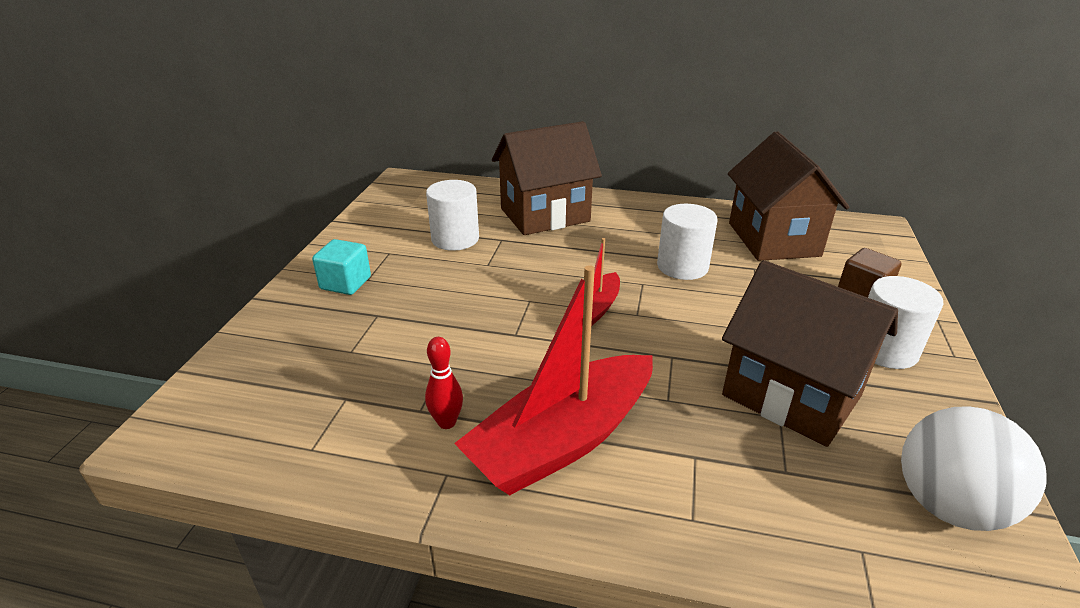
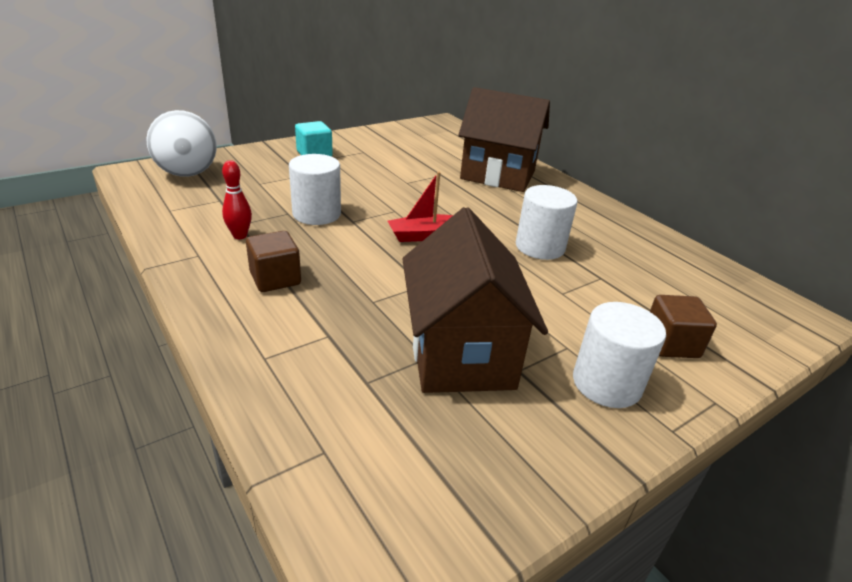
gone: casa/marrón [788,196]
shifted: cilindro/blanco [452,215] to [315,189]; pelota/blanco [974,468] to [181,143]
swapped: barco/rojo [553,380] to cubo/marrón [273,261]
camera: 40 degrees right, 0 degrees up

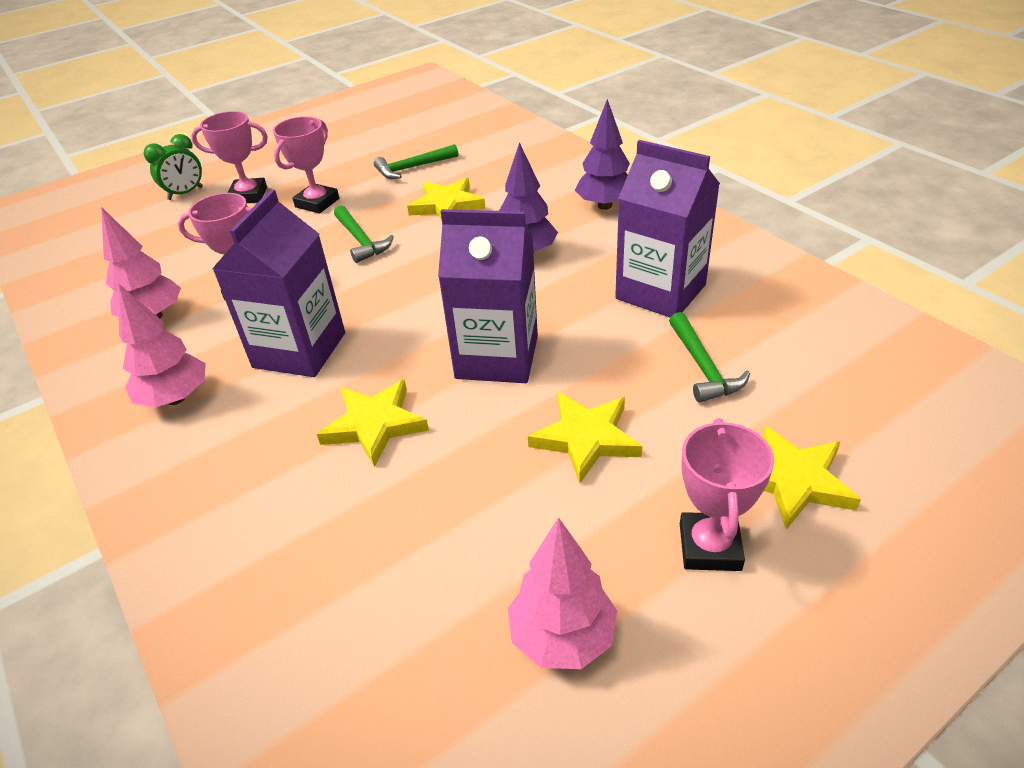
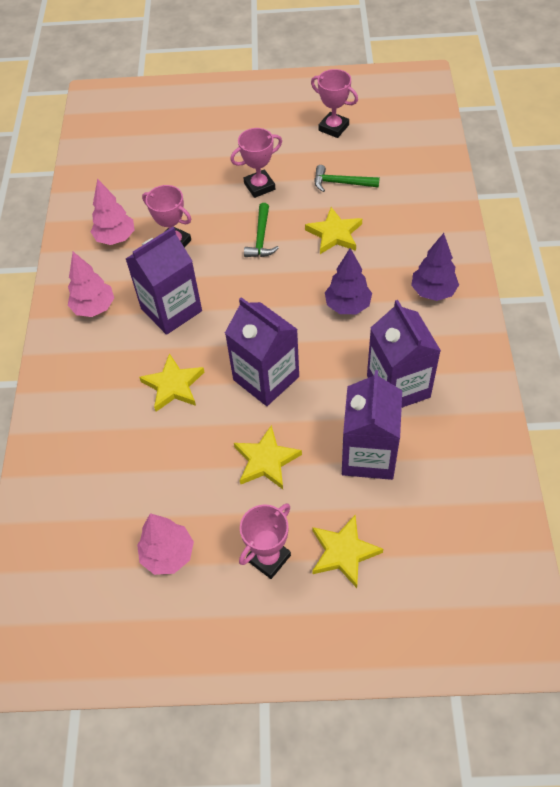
gone: despertador/verde [173,167]
shifted: trofeo/rosa [229,157] to [334,103]
swapped: martillo/verde [709,357] to cartón de leche/morado [372,425]
camera: 35 degrees right, 15 degrees up

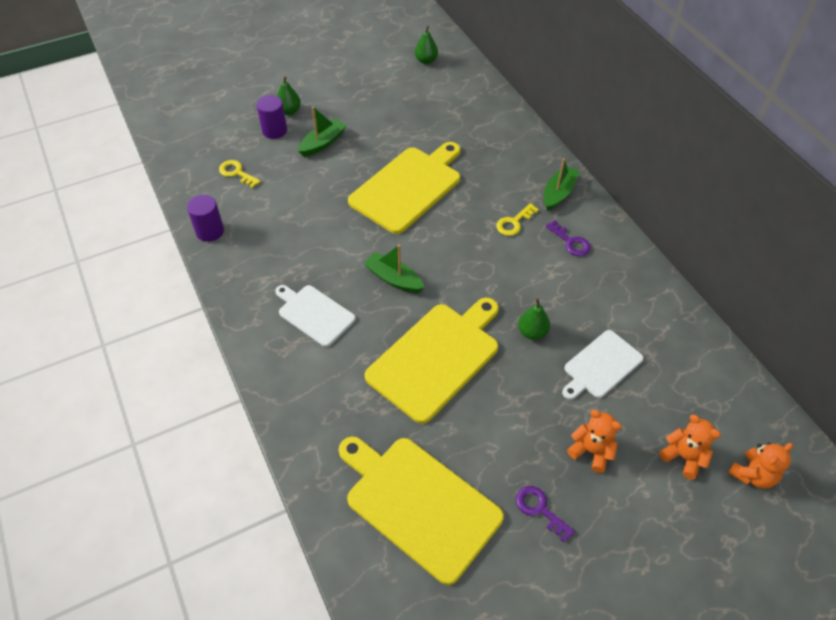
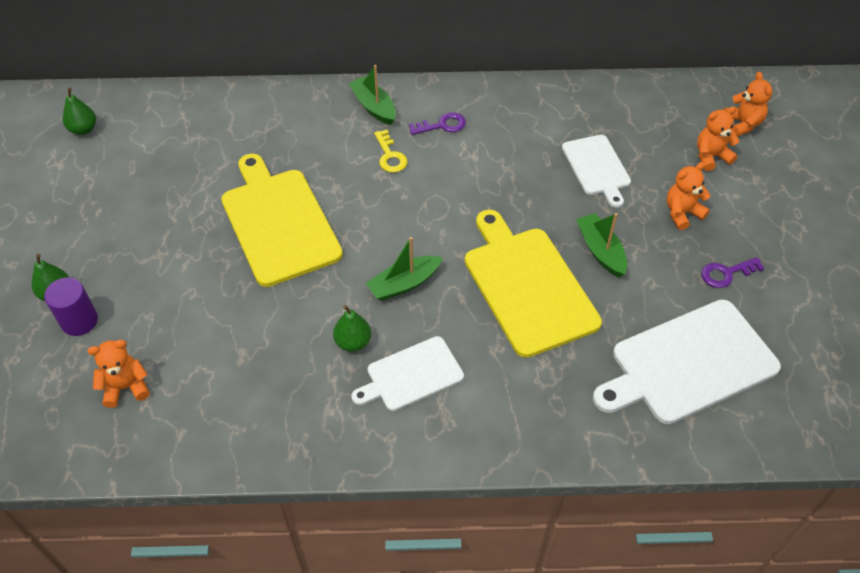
gone: cilindro/morado [205,218]
shifted: barco/verde [322,132] to [601,245]; pera/verde [534,319] to [352,328]
swapped: llave/amarillo [240,174] to osito/naranja [119,374]
repainted: tabla de cortar/amarillo [421,510] to tabla de cortar/blanco [687,361]
camera: 65 degrees left, 0 degrees up

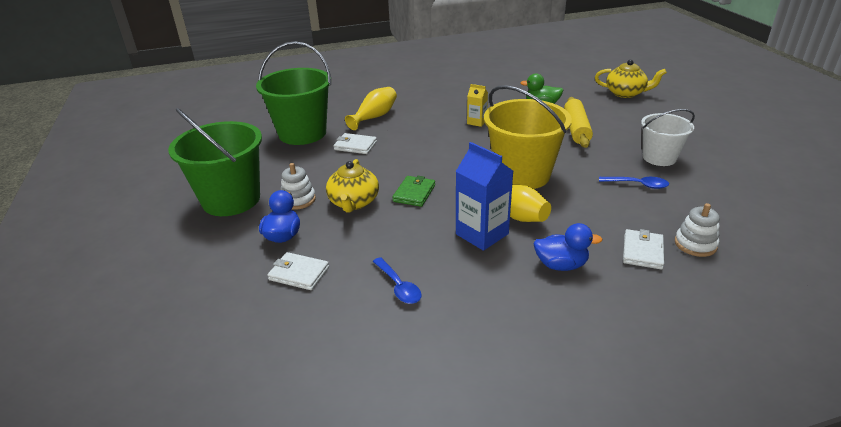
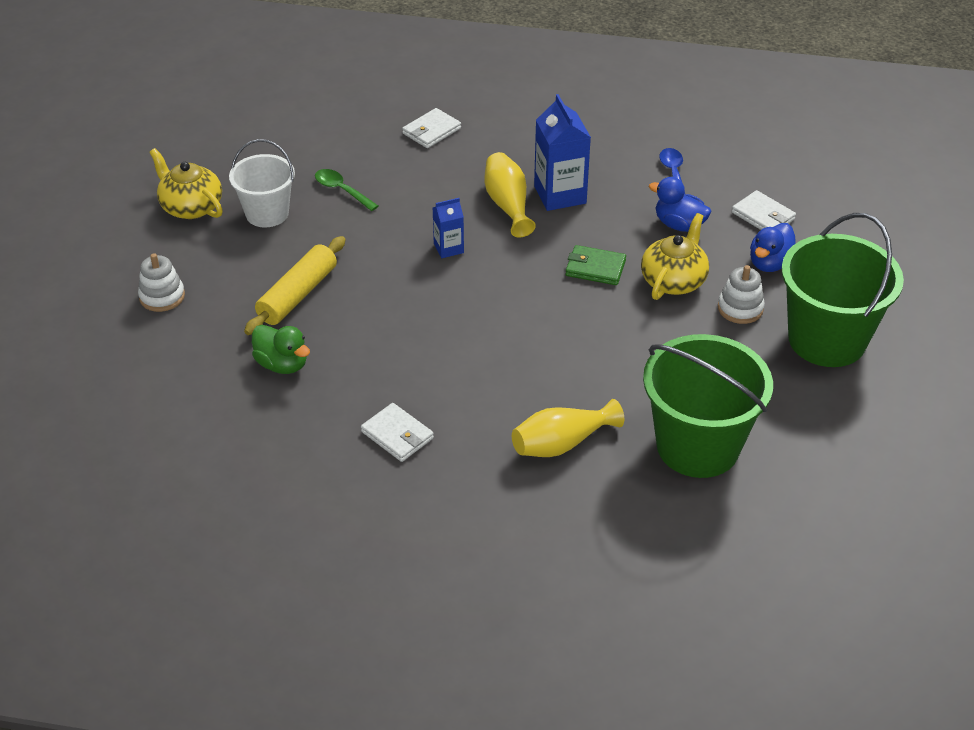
gone: cartón de leche/amarillo [477,105]
shifted: cartera/blanco [355,143] to [397,432]; pato/azul [568,247] to [680,204]; tetera/amarillo [631,78] to [186,183]; juguete apilable/blanco [697,230] to [161,282]
swapped: balde/amarillo [528,137] to cartón de leche/azul [448,228]
repainted: cuchara/azul [634,183] to cuchara/verde [346,190]
rotated: cartera/verde [413,191] = [596,265] 60 degrees clockwise
camera: 155 degrees left, 10 degrees up

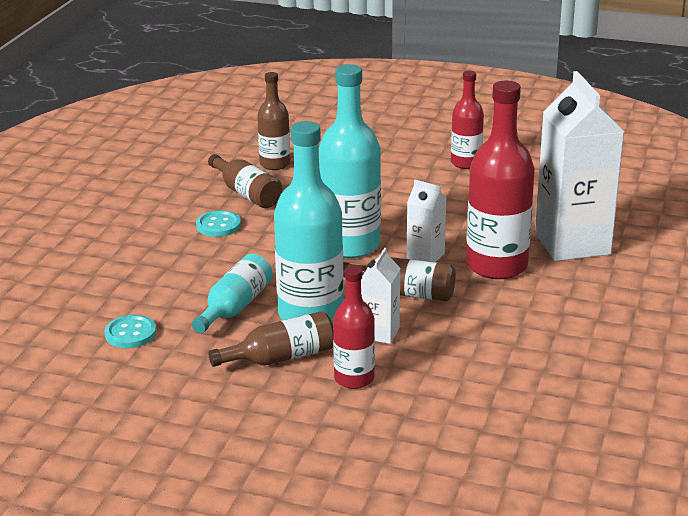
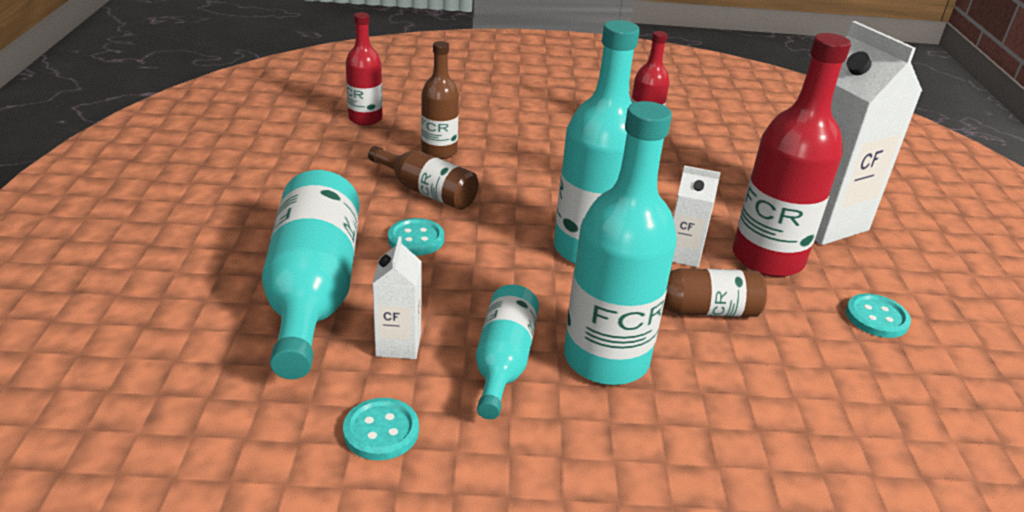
gone: botella/marrón [270,339]
new: botella/turquesa [311,274]; botón/turquesa [878,315]
shifted: botella/rojo [354,327] to [364,69]; cartón de leche/blanco [381,296] to [397,298]
camera: 20 degrees left, 5 degrees up

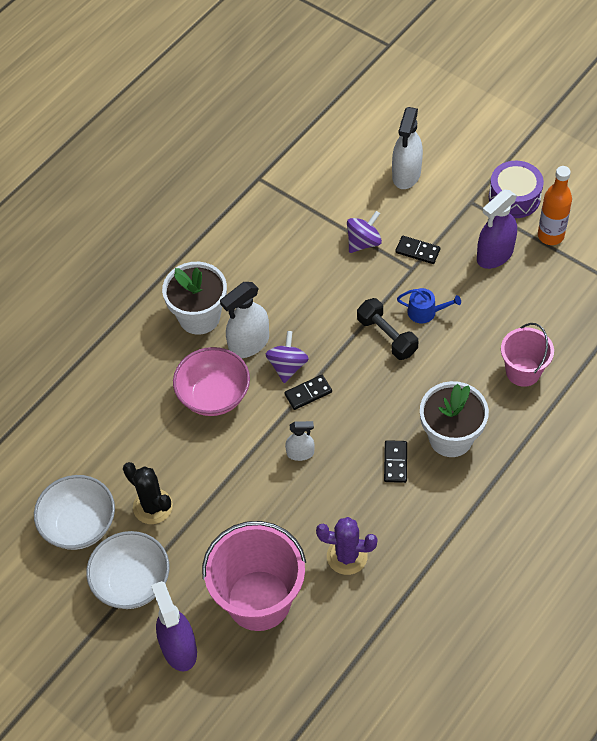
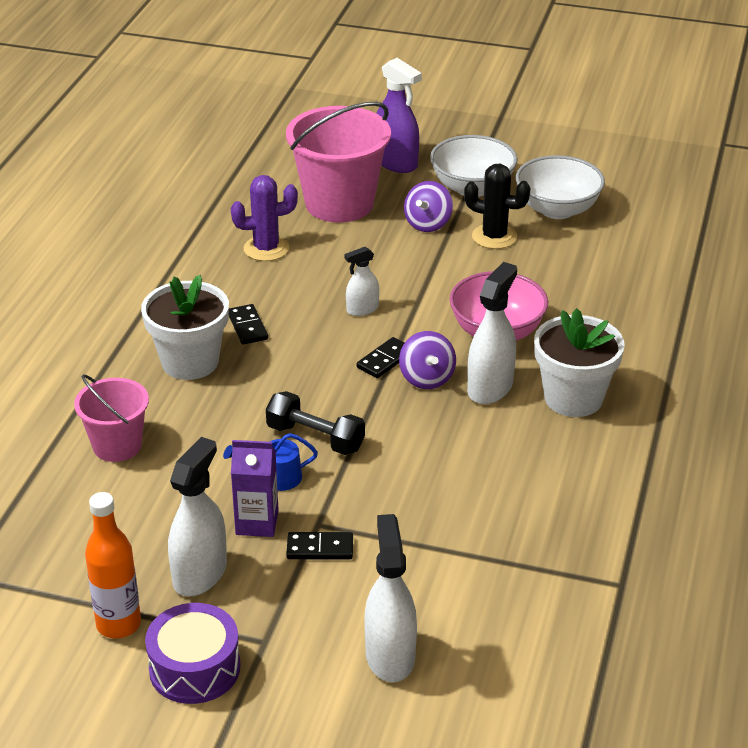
new: cartón de leche/morado [255,488]
shifted: peonza/morado [364,232] to [428,206]
repainted: pulverizador/morado [497,229] to pulverizador/blanco [197,516]
camera: 155 degrees right, 20 degrees down

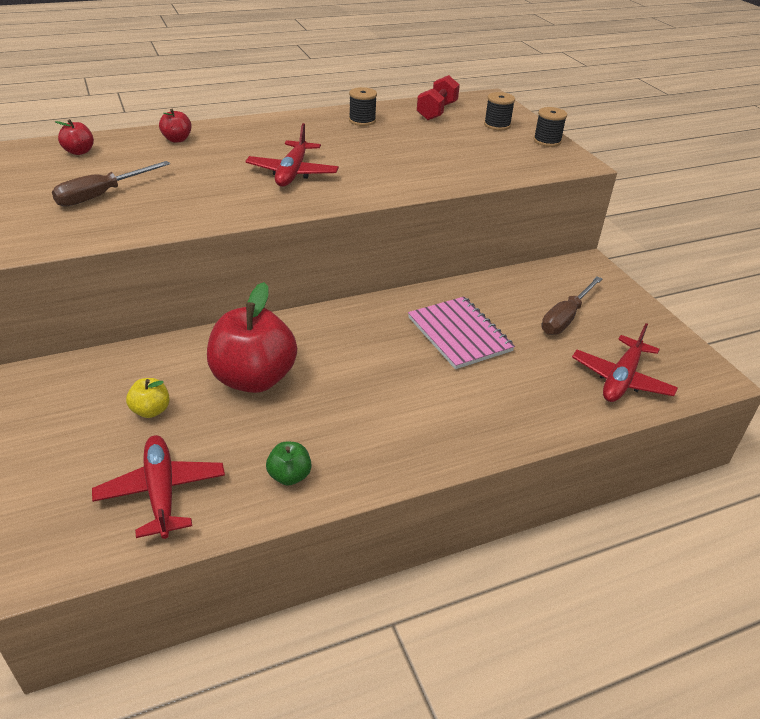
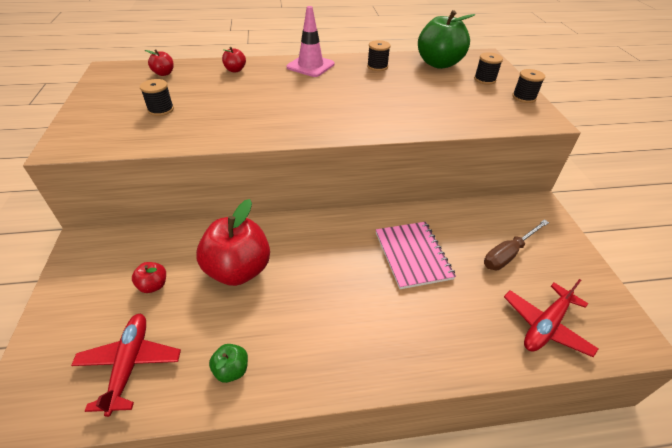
gone: avión/rojo [292,155]
new: cono de tráfico/rosa [311,41]
swapped: destornillador/marrón [111,184] to carrete/negro [157,97]; mancuerna/rojo [438,97] to manzana/verde [446,39]
repainted: manzana/amarillo [148,398] to manzana/rojo [149,277]
camera: 15 degrees right, 5 degrees up

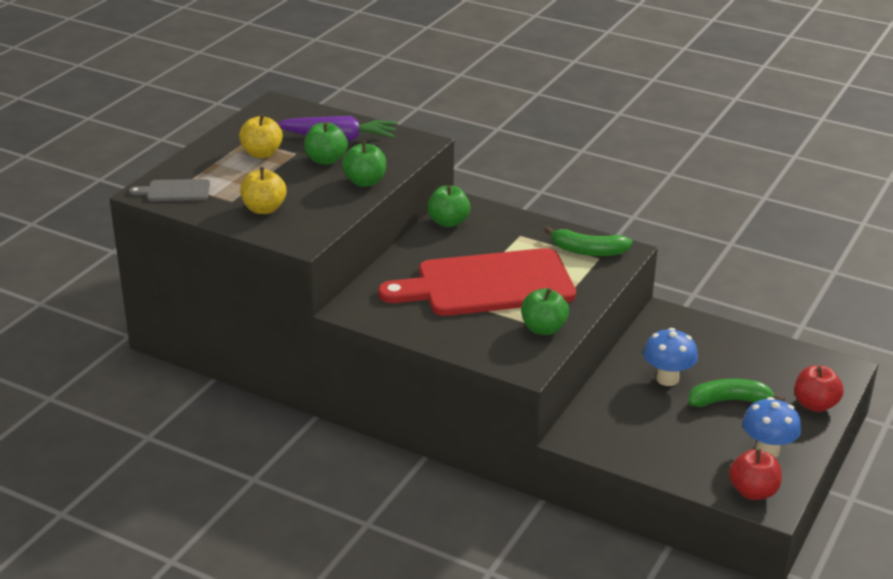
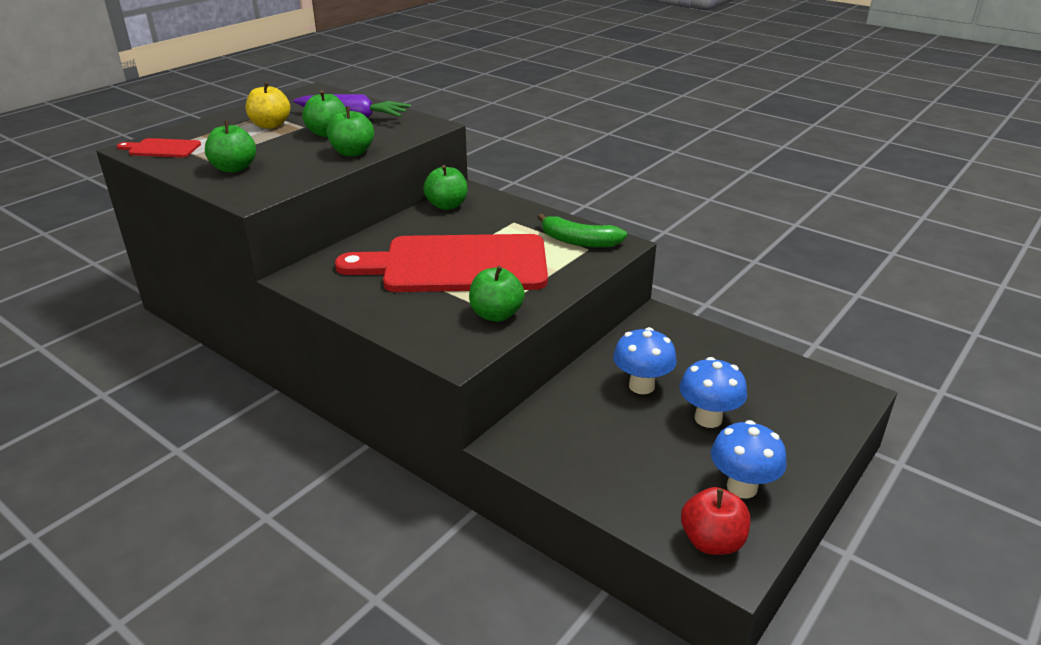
gone: manzana/rojo [819,388]
swapped: plátano/verde [736,393] to seta/azul [713,392]
repainted: tabla de cortar/gris [169,190] to tabla de cortar/rojo [159,148]; manzana/amarillo [263,190] to manzana/verde [230,147]
camera: 10 degrees right, 0 degrees up

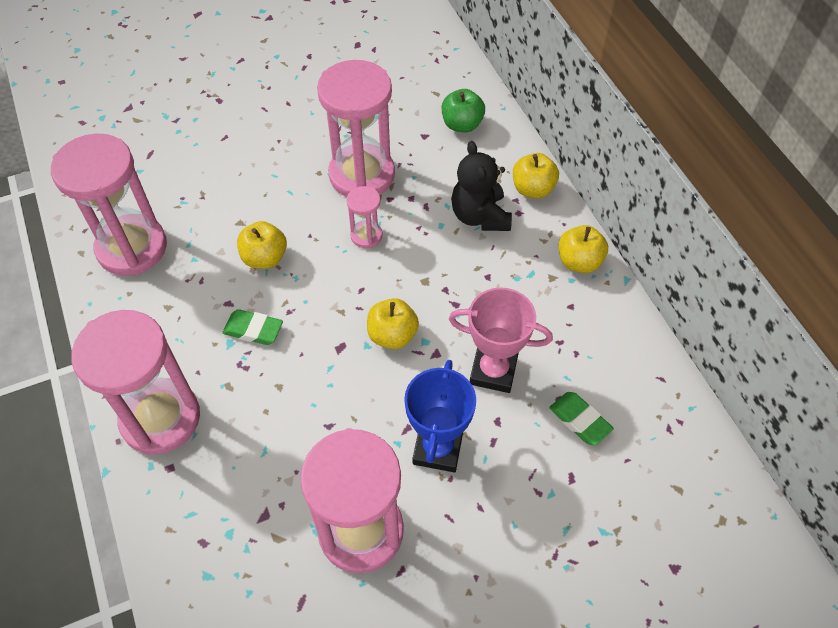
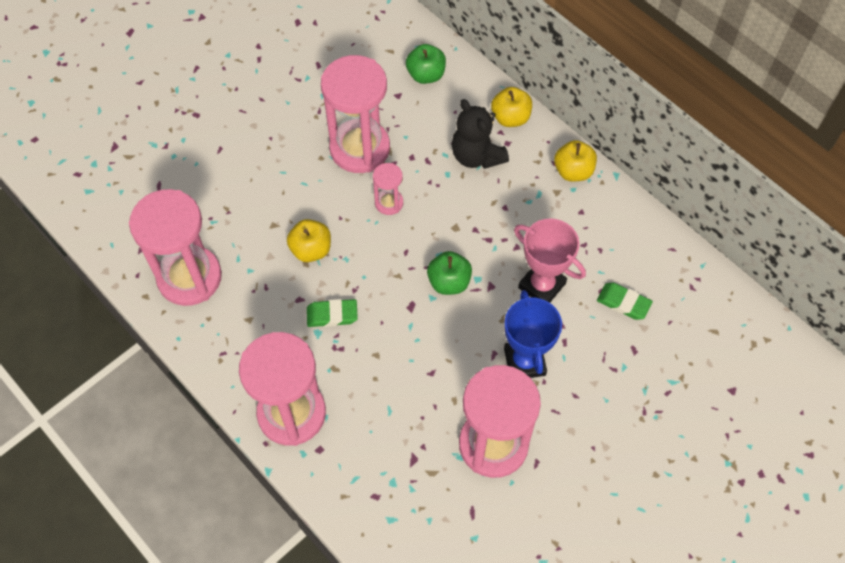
repainted: manzana/amarillo [393,323] to manzana/verde [449,273]
rotated: trofeo/rosa [501,340] = [550,260] 45 degrees clockwise
camera: 20 degrees left, 5 degrees up

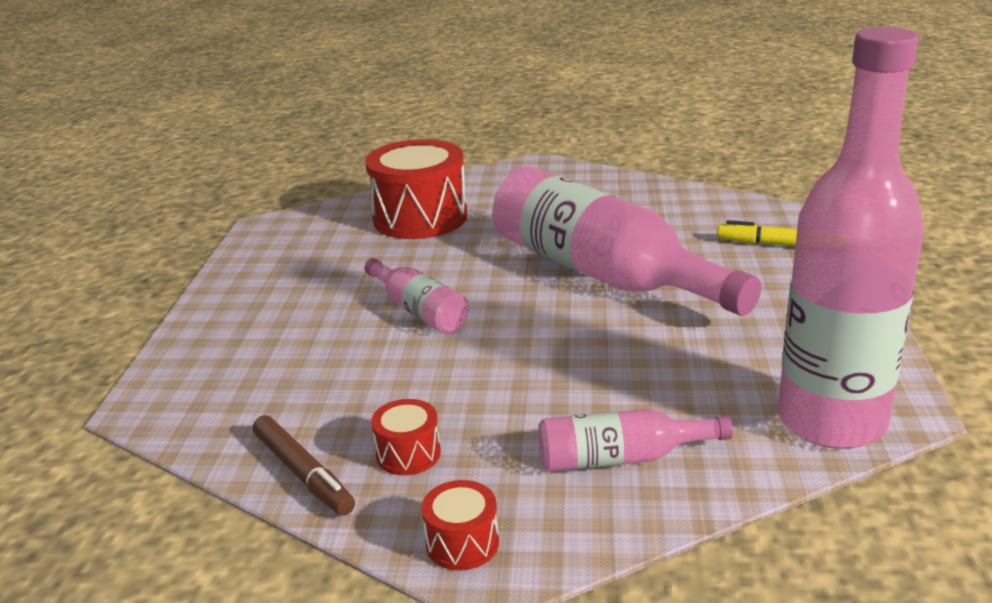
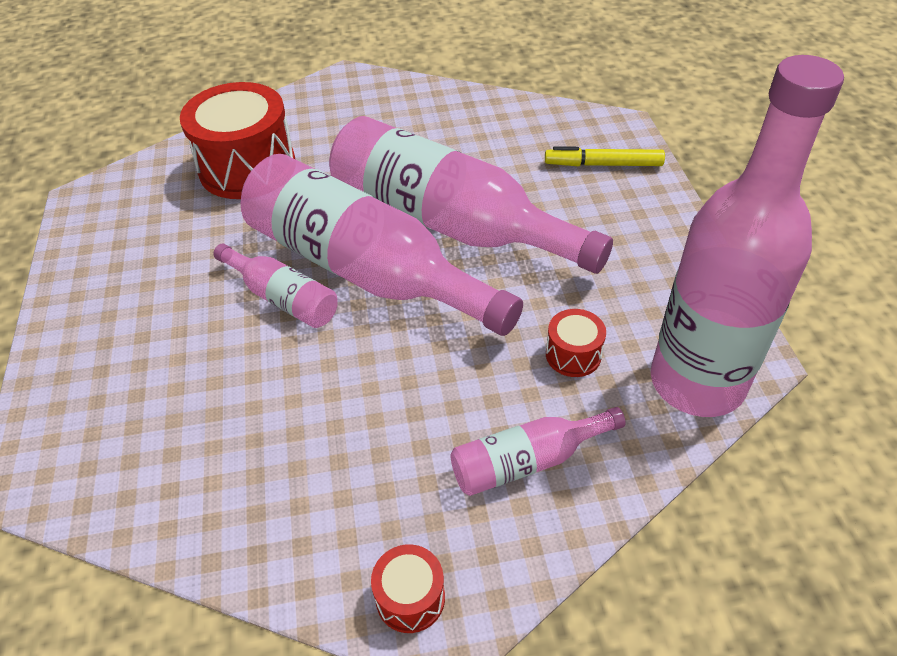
gone: rotulador/marrón [304,465]
new: botella/rosa [382,245]
shifted: tambor/rojo [406,437] to [576,343]
camera: 15 degrees left, 20 degrees up

